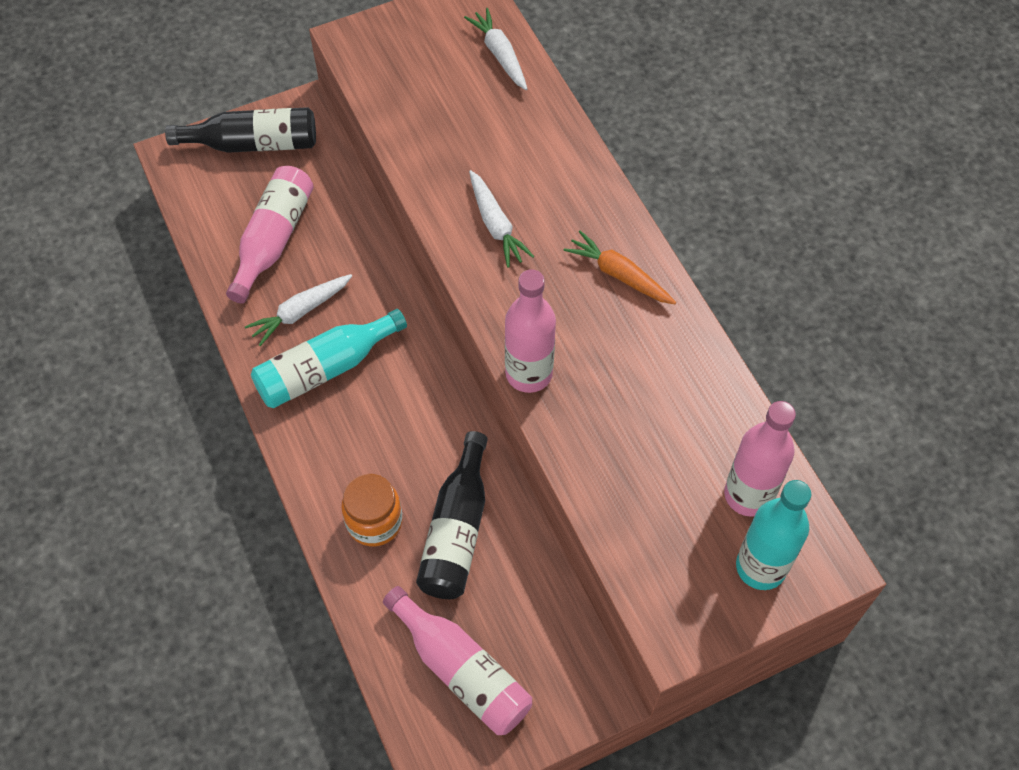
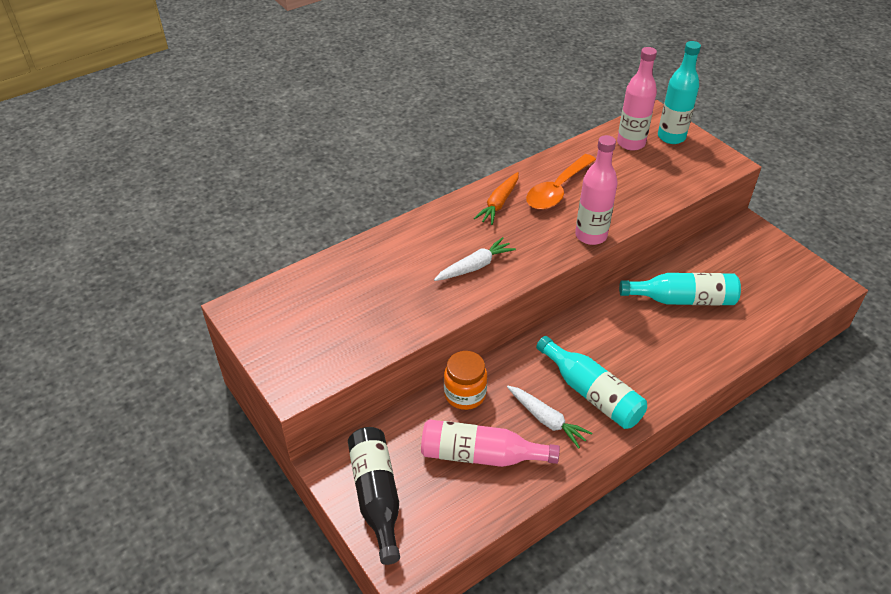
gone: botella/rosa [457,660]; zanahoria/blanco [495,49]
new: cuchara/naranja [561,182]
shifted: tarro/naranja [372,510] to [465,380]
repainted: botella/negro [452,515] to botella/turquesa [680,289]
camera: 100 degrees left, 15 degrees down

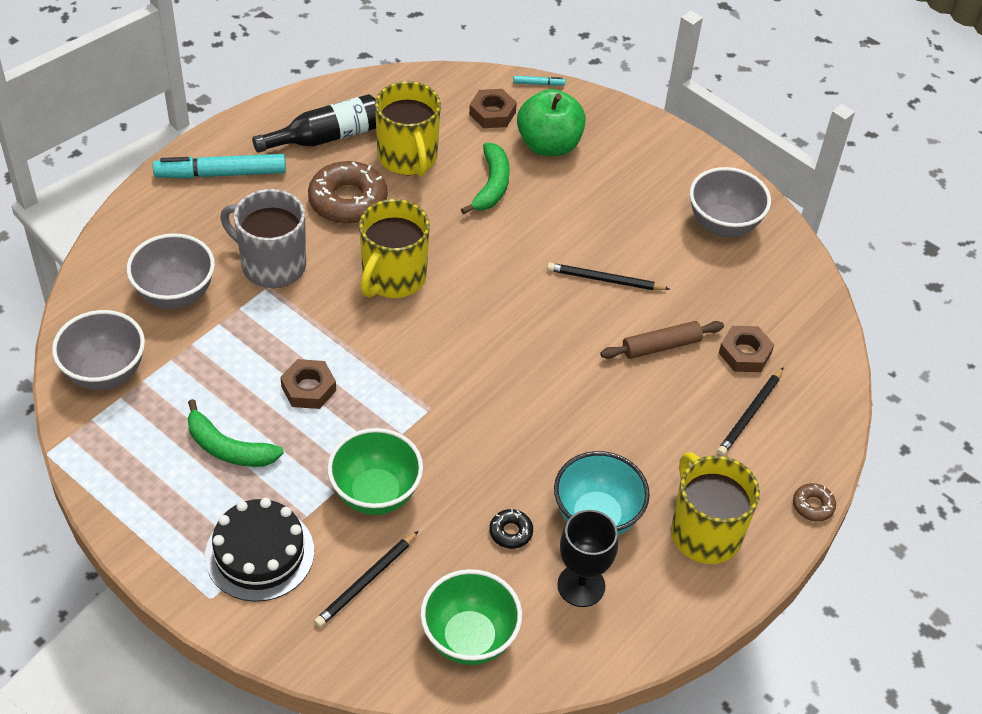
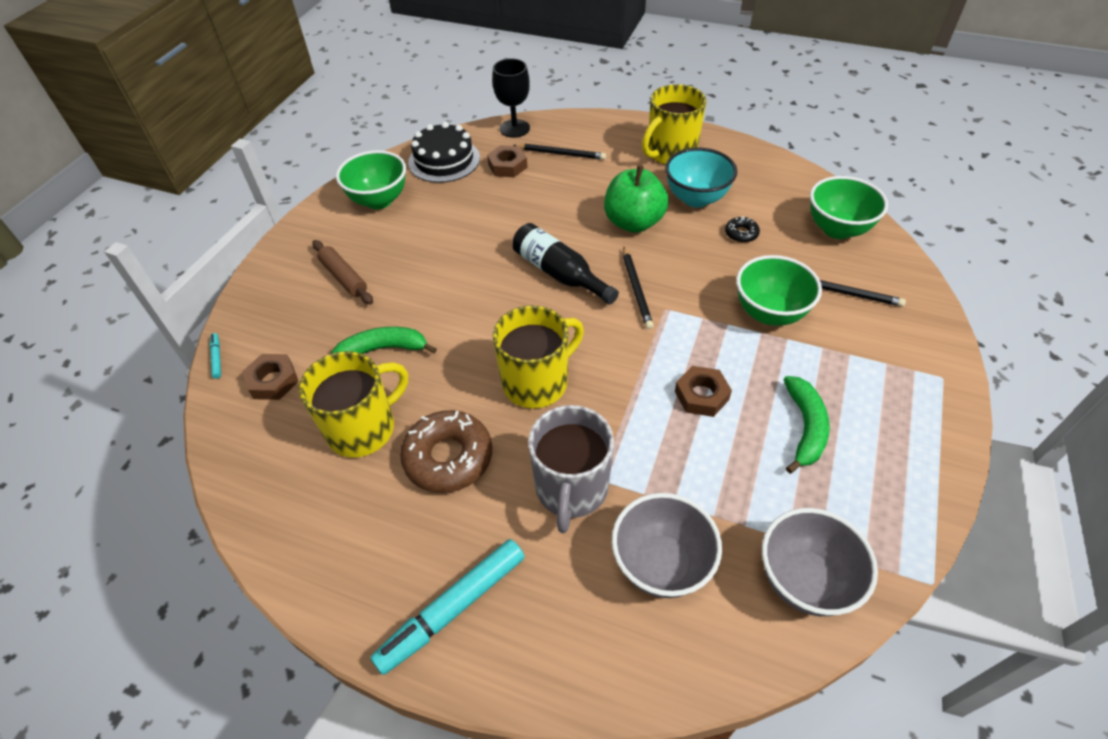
gone: rosquilla/marrón [814,502]
shifted: tarta/negro [259,550] to [444,152]; botella/negro [314,123] to [565,264]; manzana/verde [551,122] to [636,199]; lápiz/negro [608,276] to [638,288]; copa/negro [587,558] to [511,98]; rodillo/marrón [662,340] to [342,272]
repainted: cuenco/gris [730,202] to cuenco/verde [371,179]
rotated: rotulador/turquesa [219,166] = [447,607] 75 degrees clockwise; taza/amarillo [394,248] = [538,357] 45 degrees counterclockwise
camera: 105 degrees left, 0 degrees up

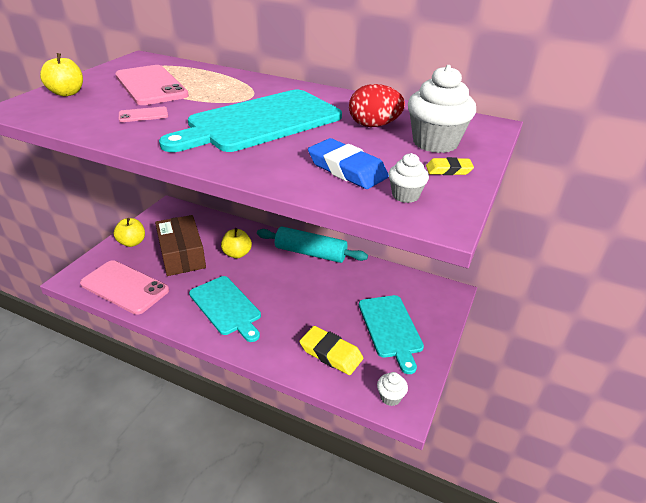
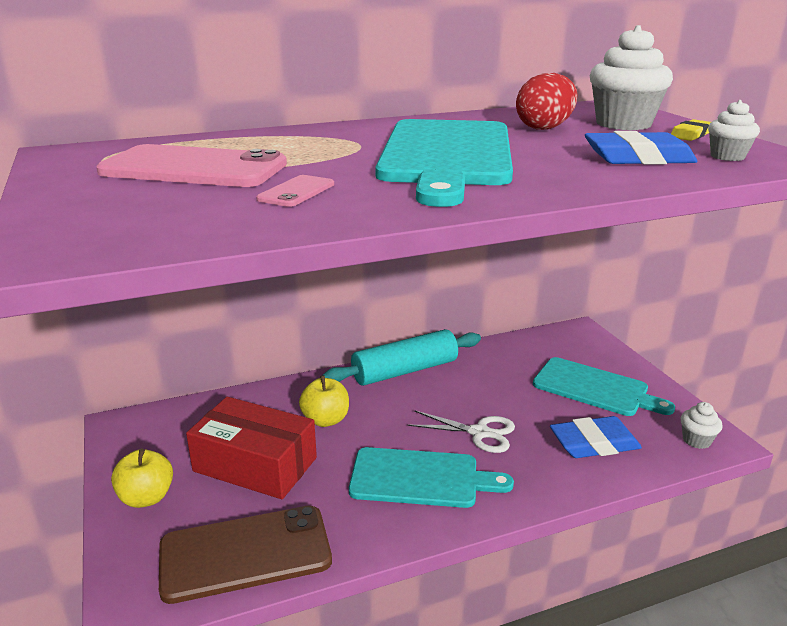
gone: manzana/amarillo [61,74]
new: tijeras/blanco [461,431]
repainted: móvil/rosa [124,287] to móvil/marrón [245,555]; caja/marrón [180,245] to caja/rojo [251,448]; goma de borrar/amarillo [331,350] to goma de borrar/azul [596,437]
camera: 45 degrees left, 10 degrees down

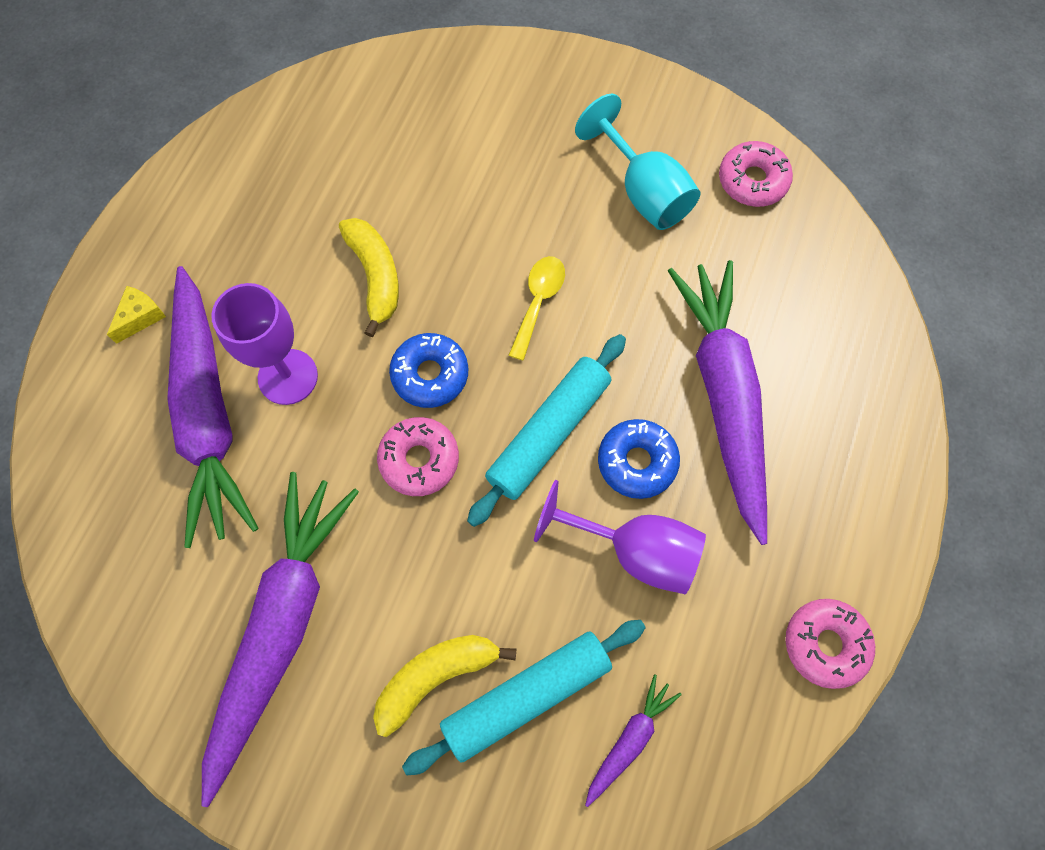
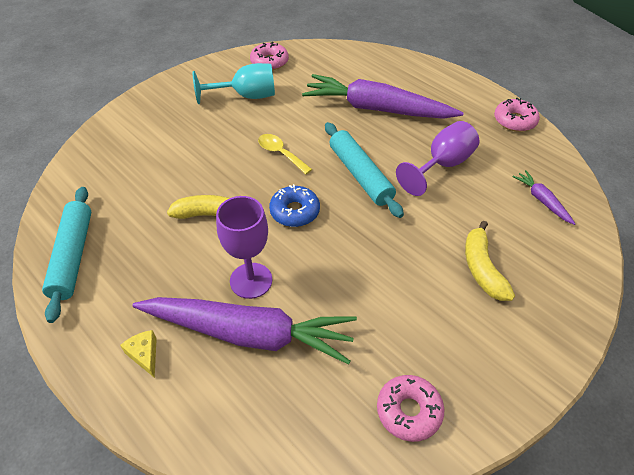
gone: zanahoria/morado [280,639]; rosquilla/azul [639,459]
shifted: rosquilla/rosa [418,456] to [410,408]; rodillo/turquesa [524,697] to [66,255]
camera: 65 degrees left, 20 degrees down

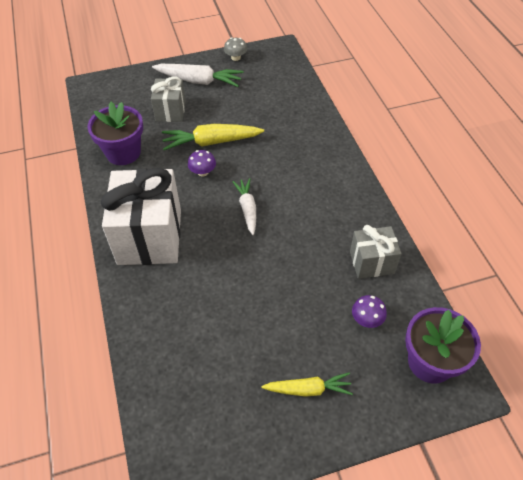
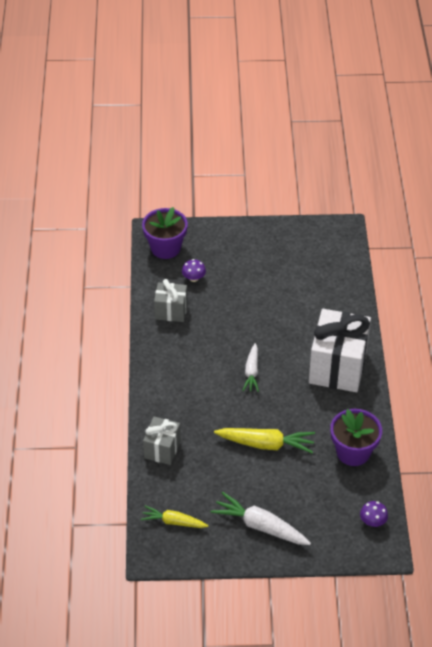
gone: seta/gris [235,49]
shifted: regalo/gris [168,99] to [162,441]; seta/morado [202,163] to [374,514]; zanahoria/amarillo [307,385] to [175,517]
camera: 165 degrees left, 5 degrees down

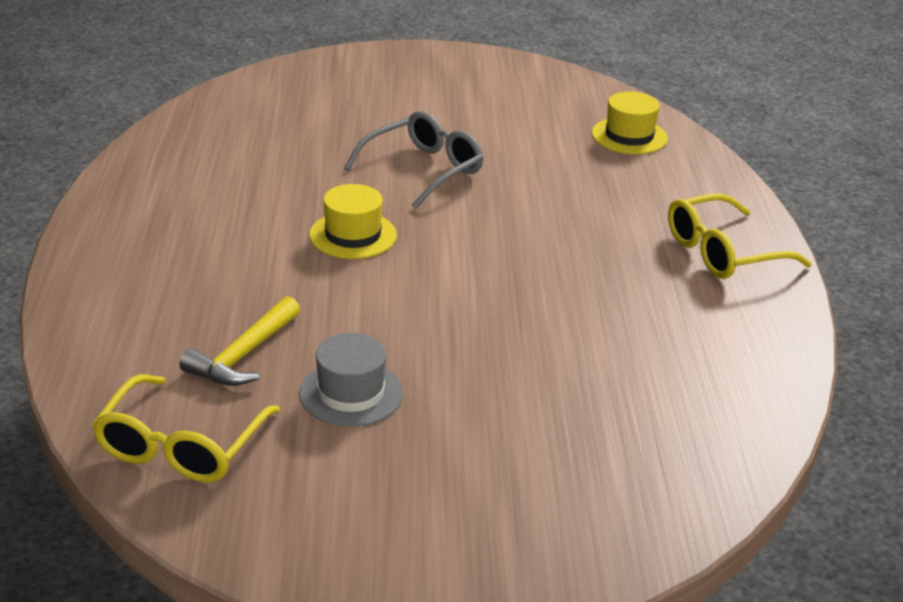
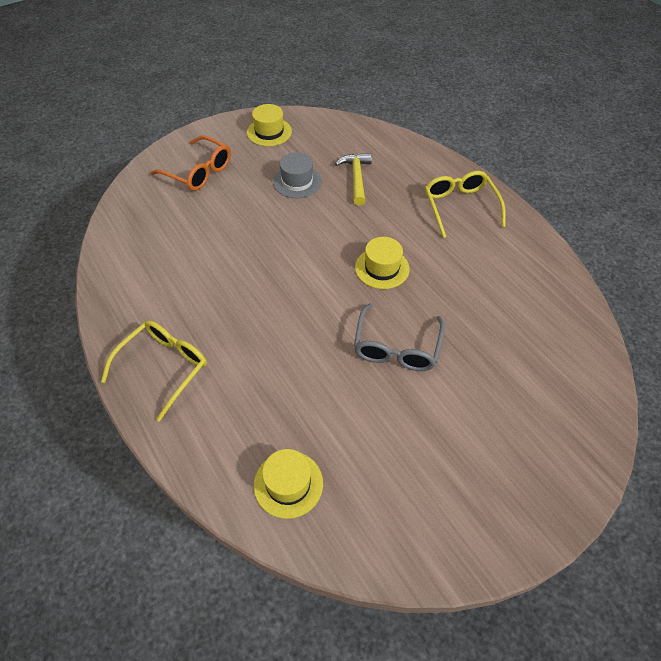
new: gafas/naranja [191,163]; sombrero/amarillo [269,125]
shifted: gafas/amarillo [186,428] to [465,204]
camera: 150 degrees right, 20 degrees up

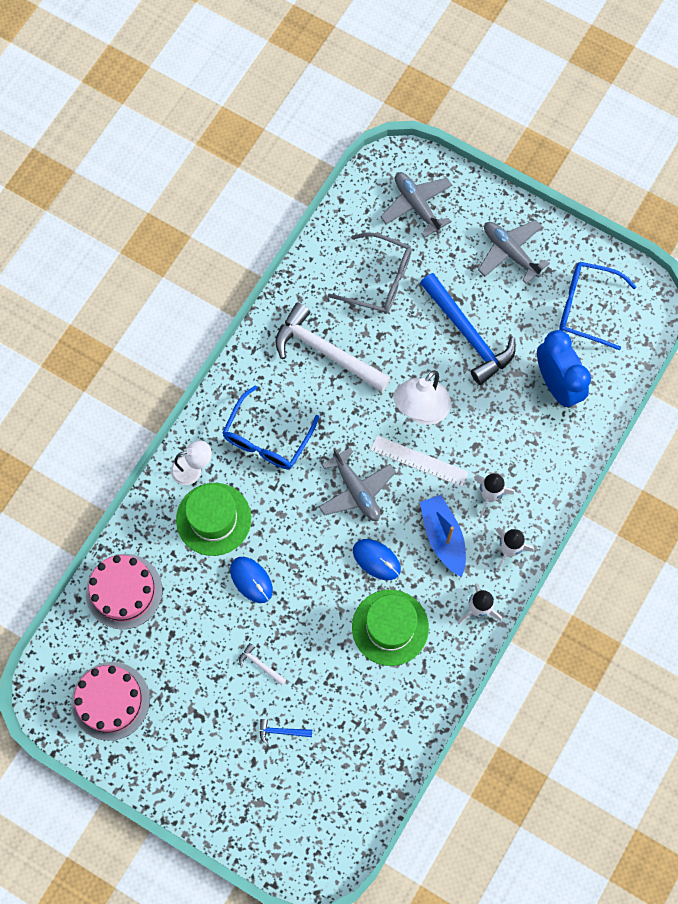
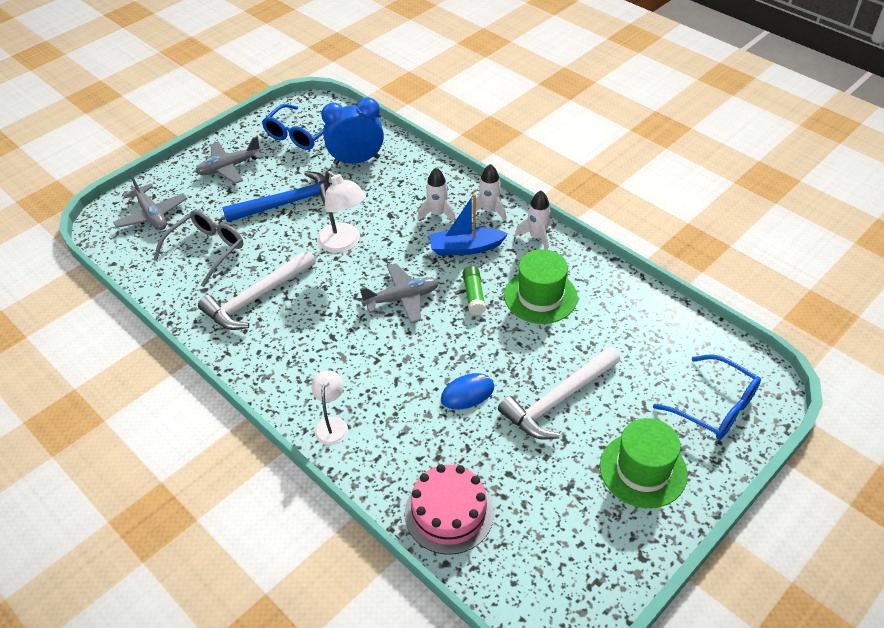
gone: tarta/rosa [111,701]; martillo/azul [286,732]; regla/blanco [419,461]
shifted: sombrero/verde [213,519] to [644,463]; gafas/azul [270,427] to [707,397]
swapped: ratón/azul [377,559] to barra de pegamento/verde [474,290]
rotated: avión/gris [416,205] = [150,203] 105 degrees counterclockwise
scaled: martillo/blanco [262,664] = [559,393] x2.50
camera: 75 degrees left, 25 degrees down

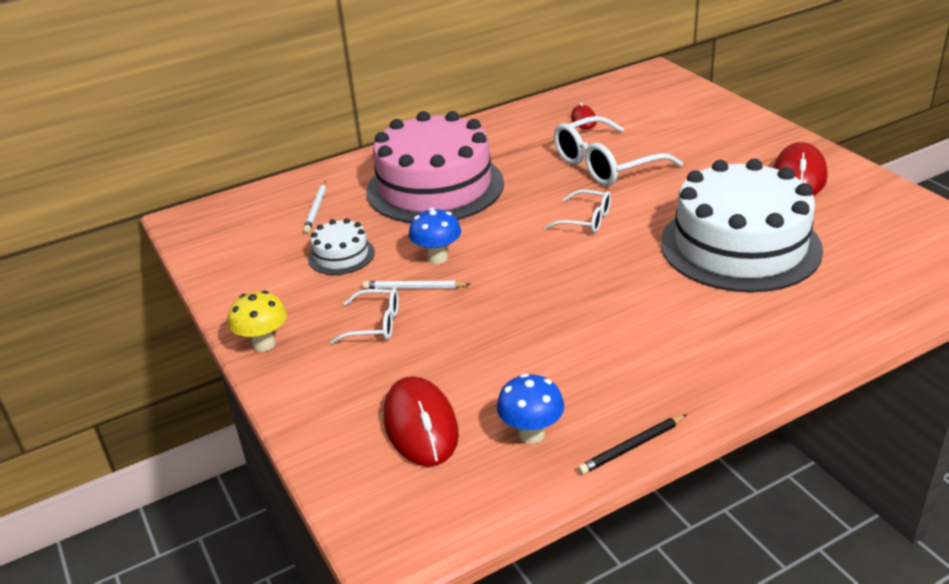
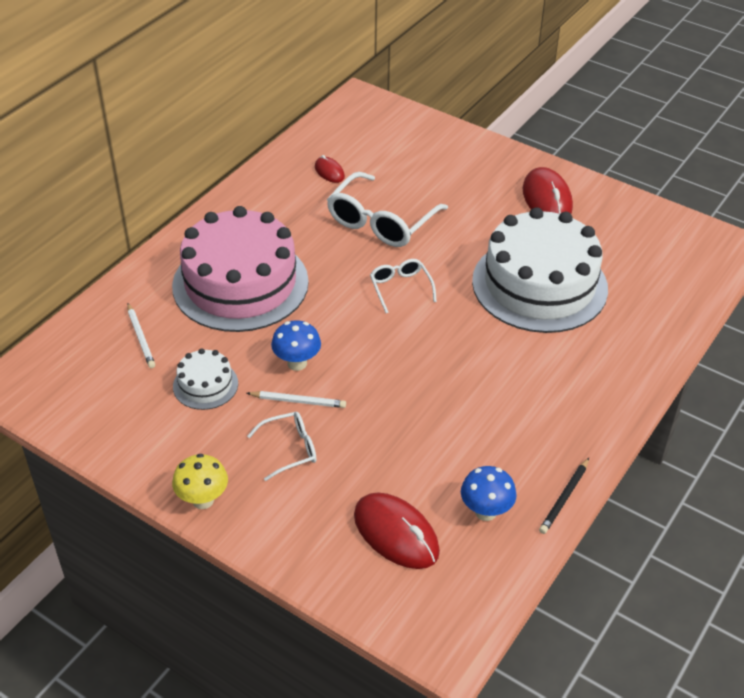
rotated: lápiz/blanco [417,284] = [296,399] 150 degrees counterclockwise; gafas/blanco [578,211] = [403,286] 105 degrees counterclockwise
camera: 30 degrees left, 10 degrees up

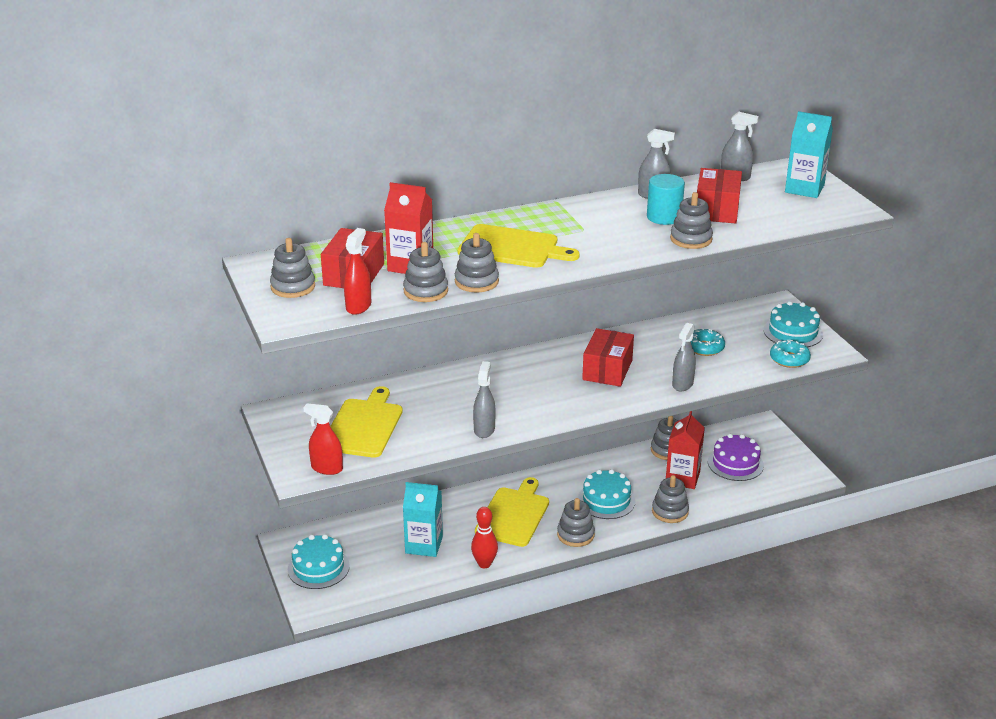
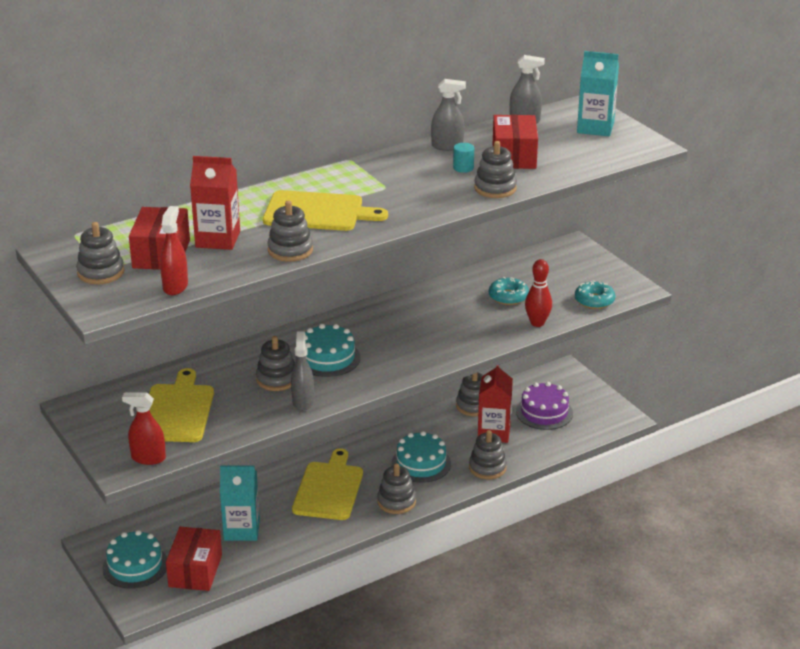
gone: pulverizador/gris [684,357]
shifted: juguete apilable/gris [425,272] to [275,363]; bolo/rojo [484,537] to [538,293]; caja/rojo [608,357] to [194,559]; tarta/turquesa [793,324] to [328,350]
scaled: cilindro/turquesa [666,199] = [463,158] x0.58
camera: 10 degrees left, 0 degrees up

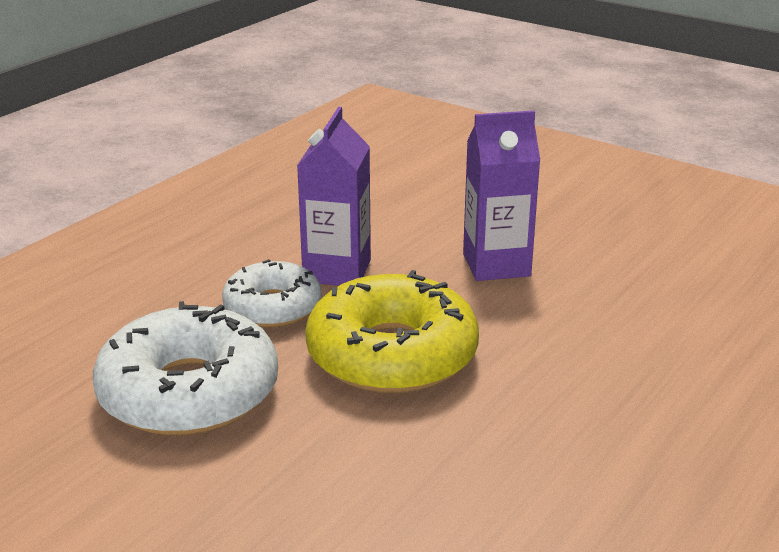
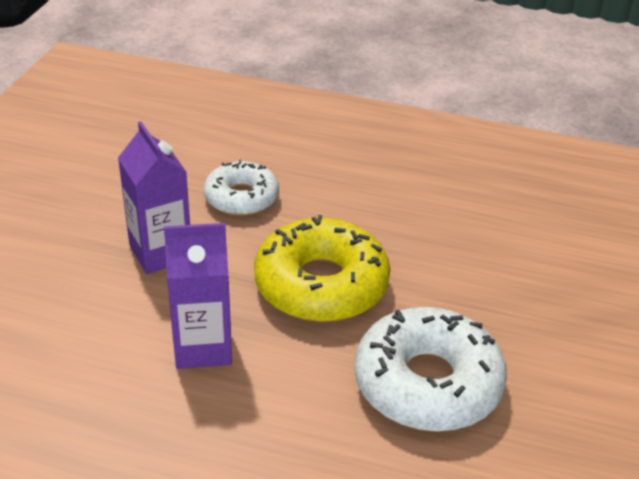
shifted: rosquilla/blanco [272,293] to [241,188]
camera: 110 degrees left, 10 degrees up

